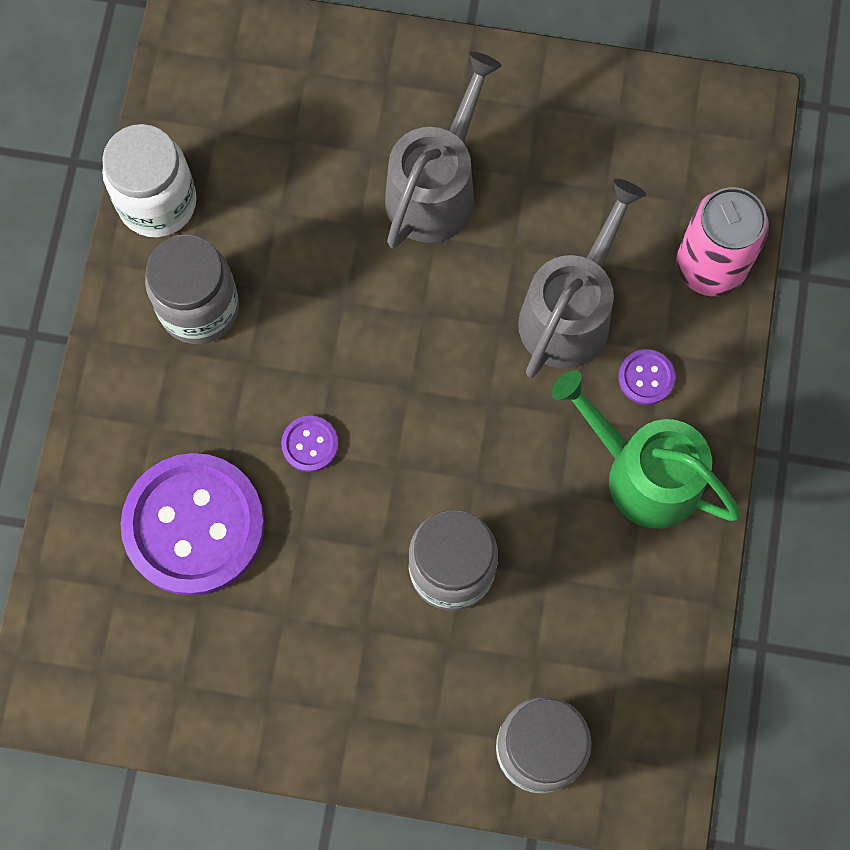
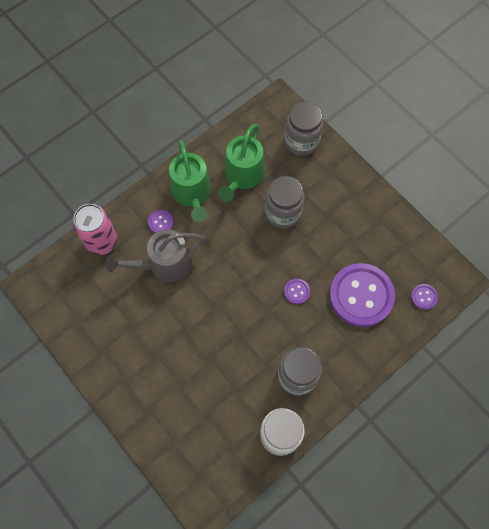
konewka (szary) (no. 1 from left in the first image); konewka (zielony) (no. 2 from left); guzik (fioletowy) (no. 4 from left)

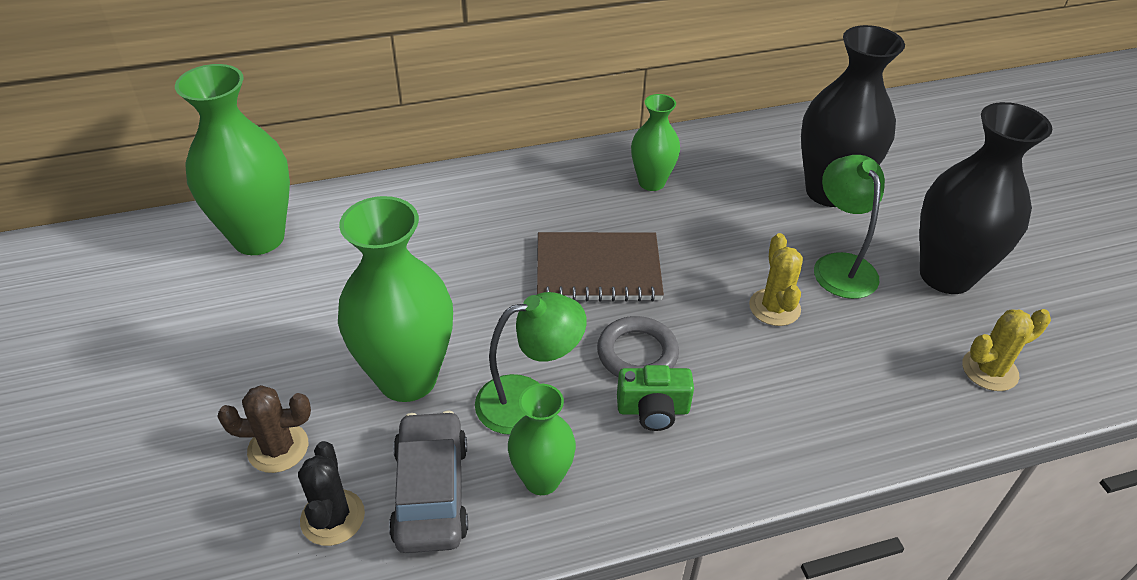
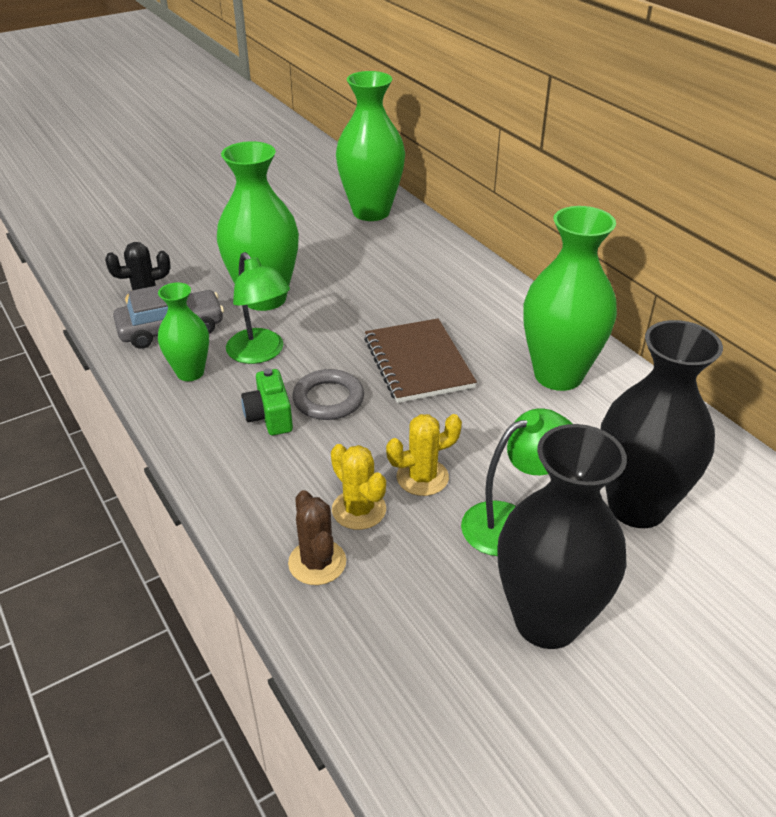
kaktus (brązowy); wazon (zielony) (no. 4 from left); kaktus (żółty) (no. 1 from left)

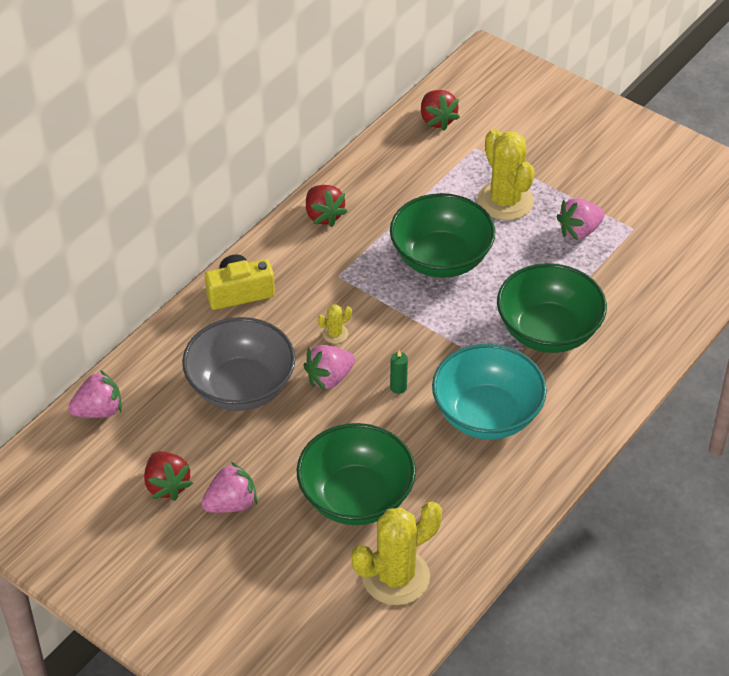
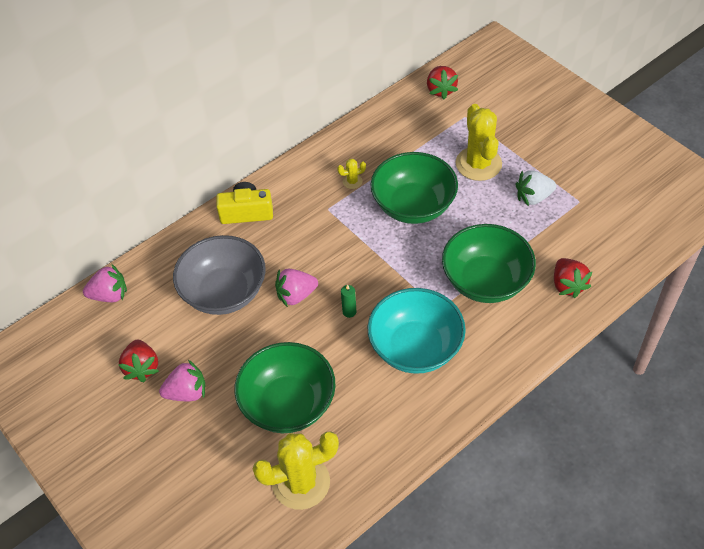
truskawka (czerwony) (no. 3 from left); kaktus (żółty) (no. 2 from left); truskawka (biały)

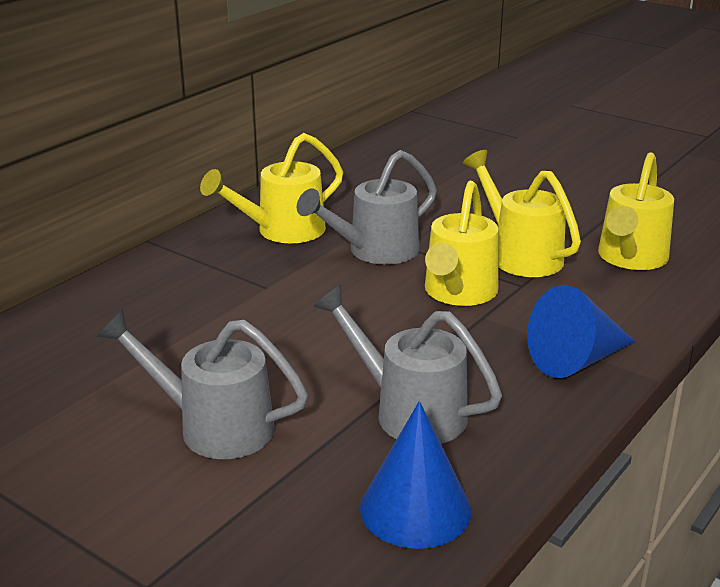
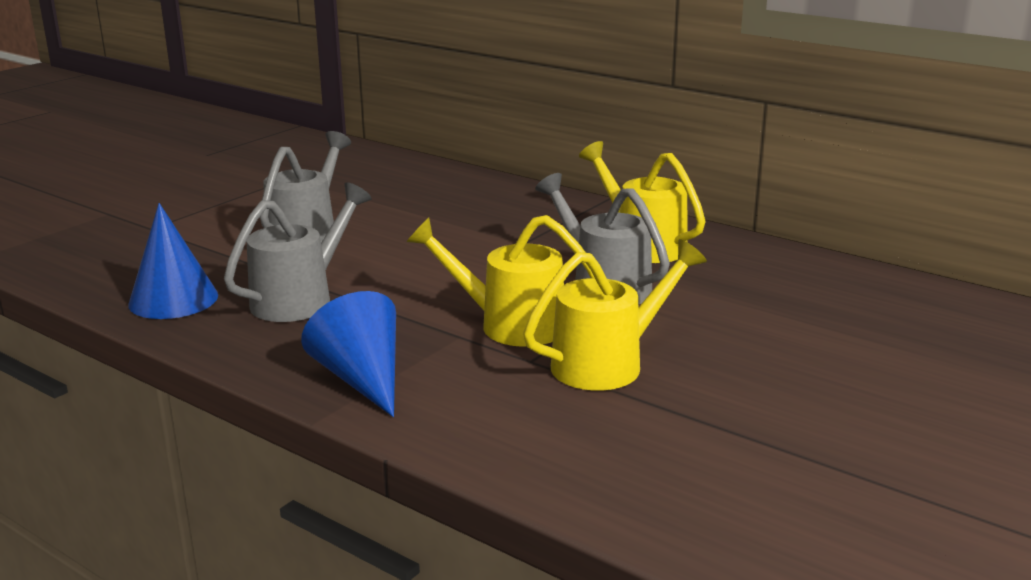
konewka (żółty) (no. 4 from left in the first image)

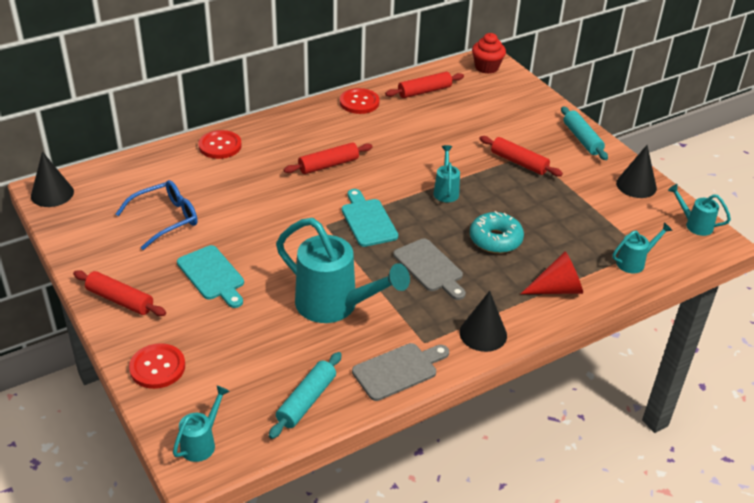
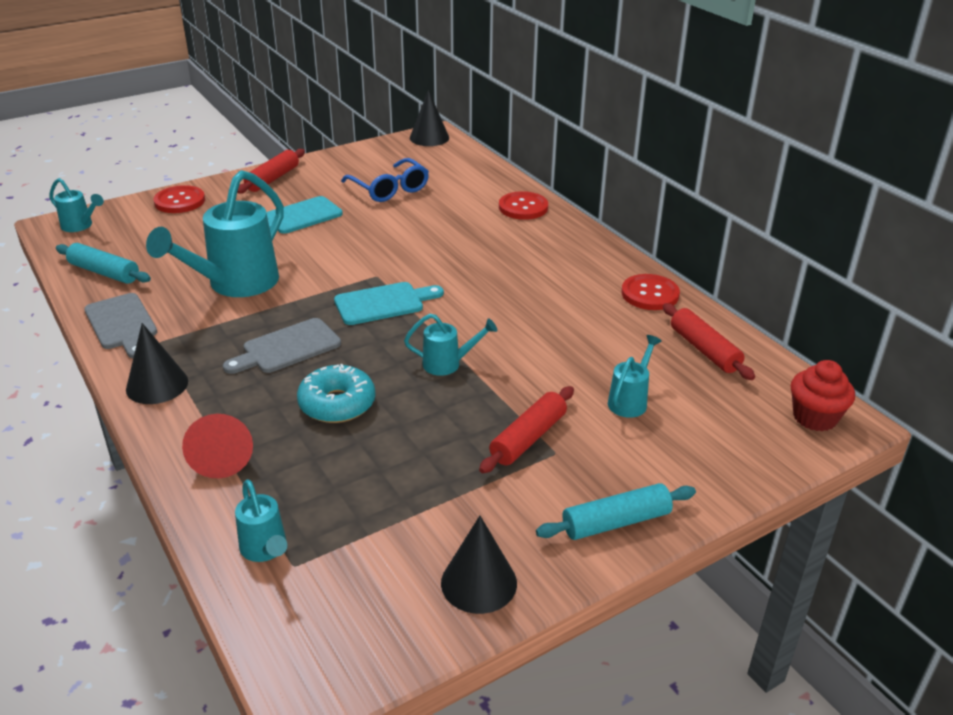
wałek do ciasta (czerwony) (no. 2 from left in the first image); konewka (turkusowy) (no. 5 from left)

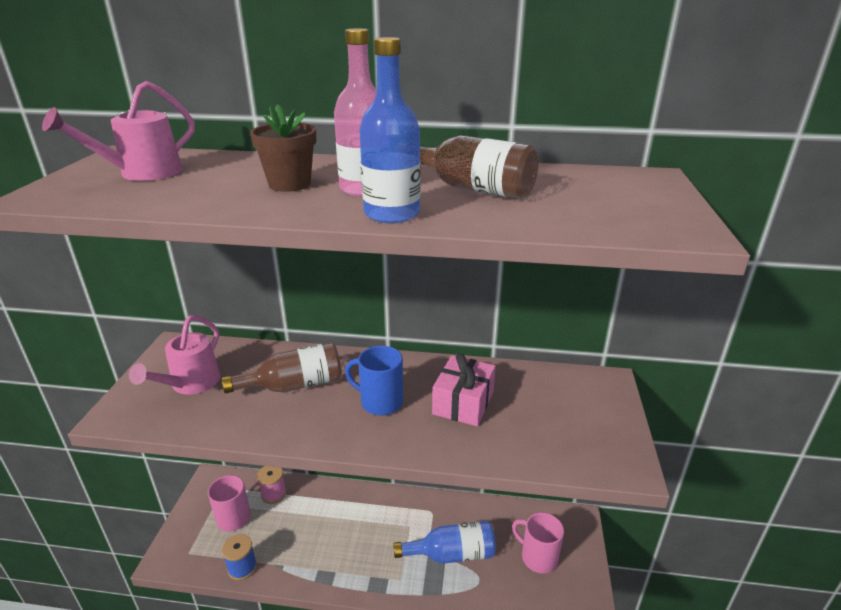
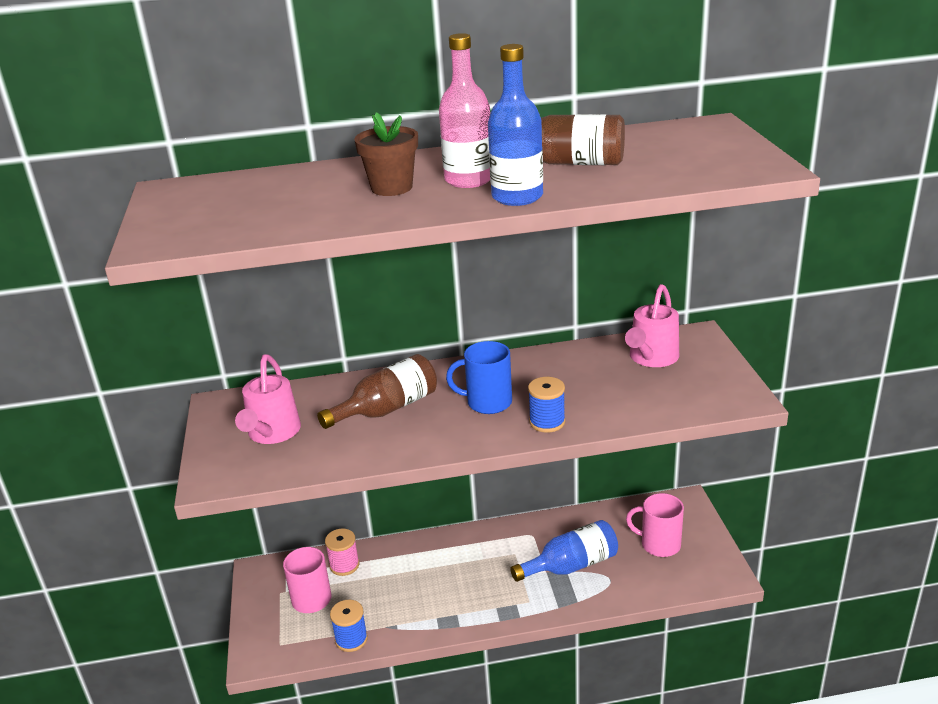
konewka (różowy) (no. 2 from left); prezent (różowy); szpulka (niebieski) (no. 2 from left)

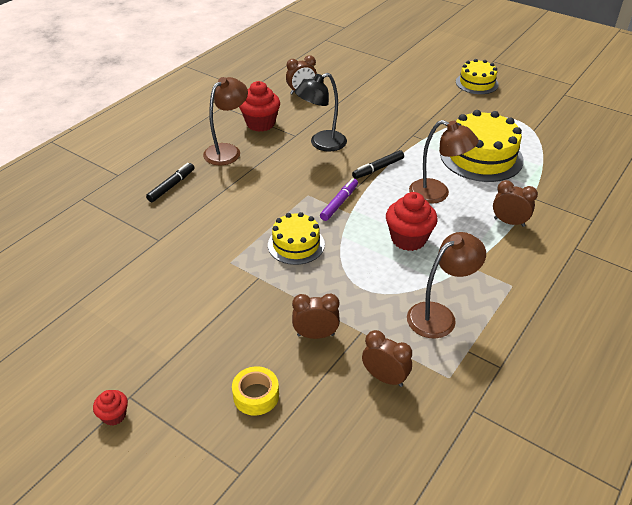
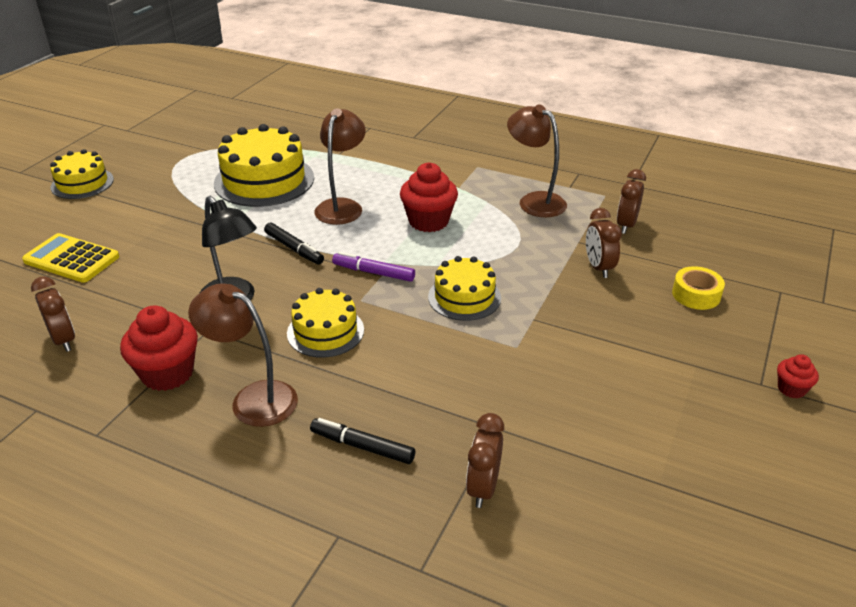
budzik (brązowy) (no. 2 from left); kalkulator (żółty); tort (żółty) (no. 3 from left)

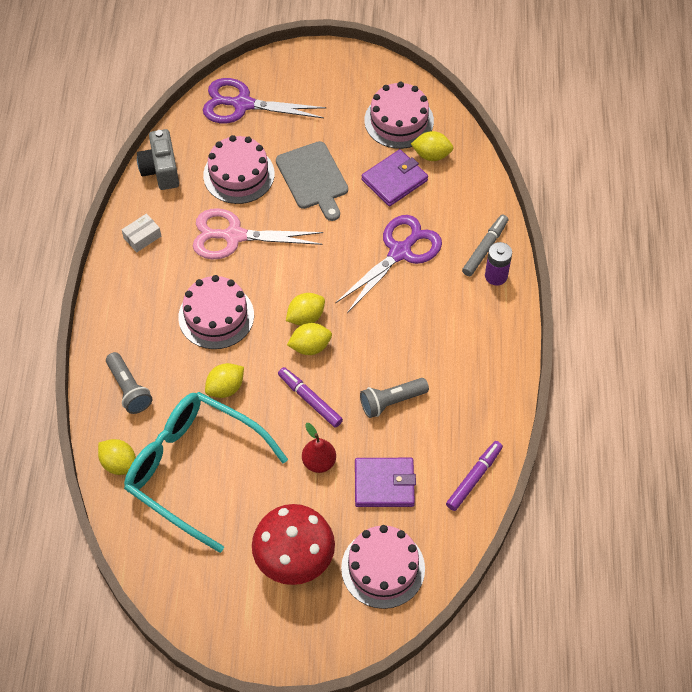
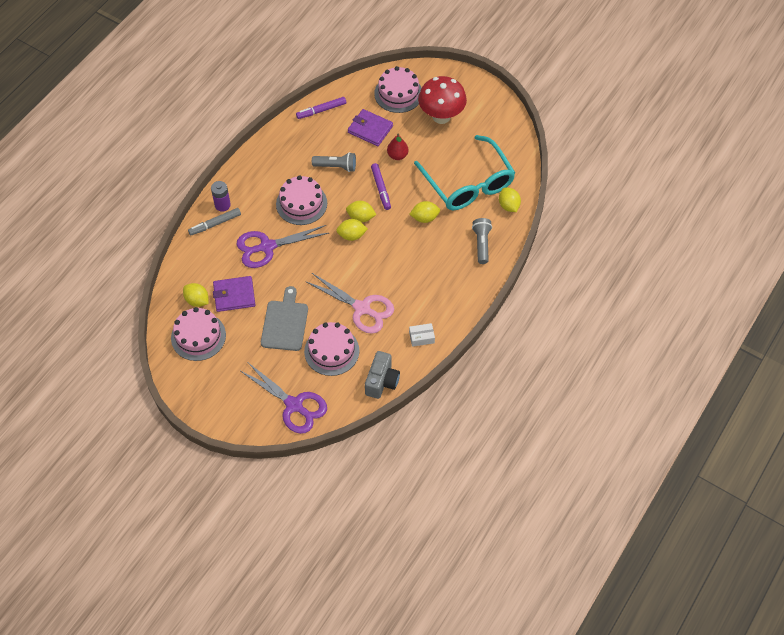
tort (różowy) (no. 2 from left)

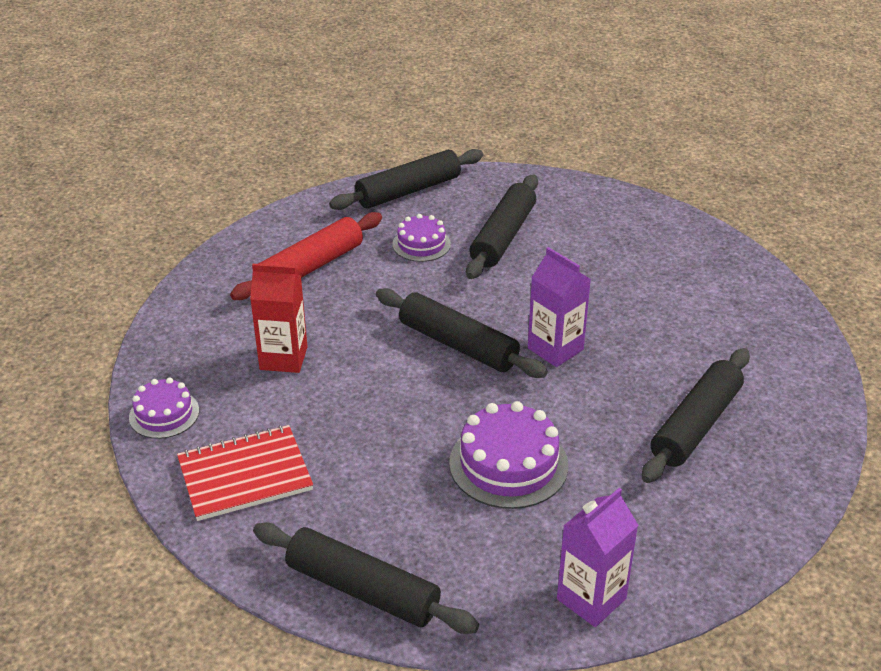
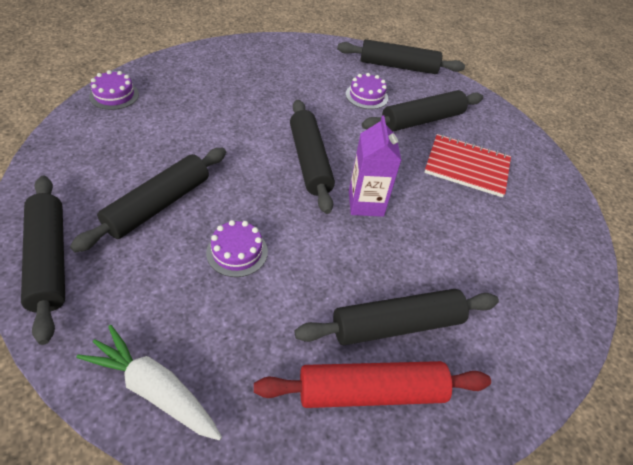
zeszyt (czerwony); wałek do ciasta (czerwony); karton mleka (czerwony); tort (fioletowy) (no. 2 from left); marchewka (biały); wałek do ciasta (czarny) (no. 2 from left)

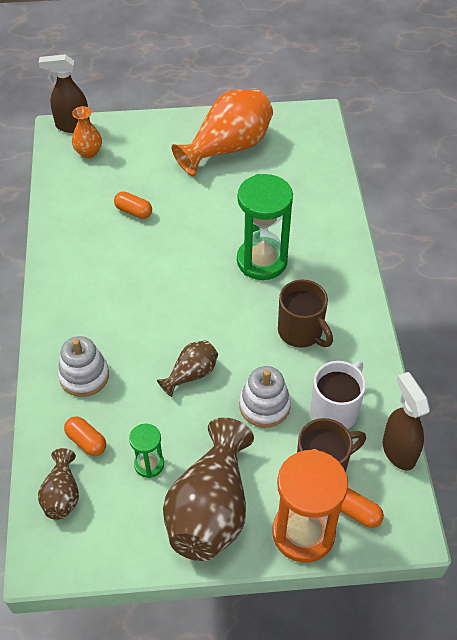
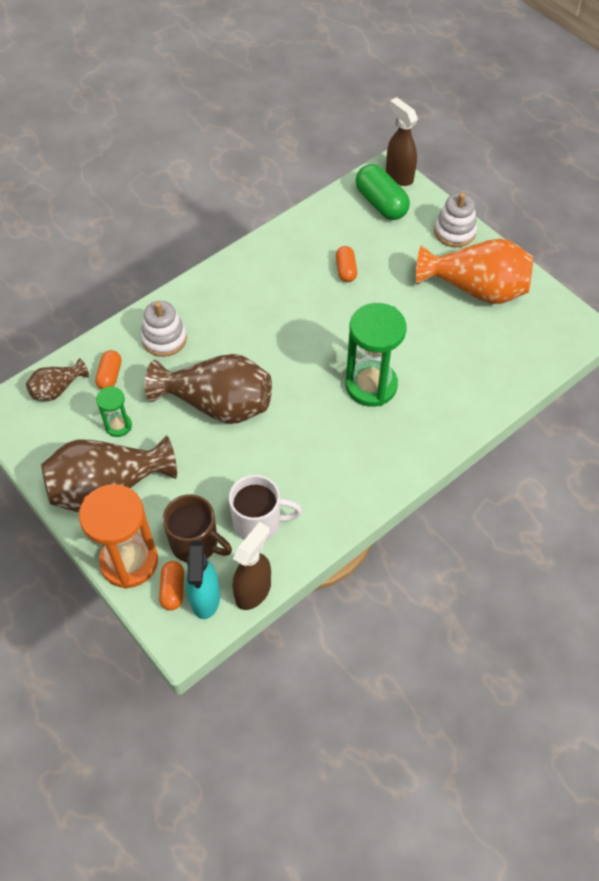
kapsułka (zielony); wazon (brązowy) (no. 3 from left); zabawka nakładanka (biały) (no. 2 from left); kubek (brązowy) (no. 1 from left in the first image); spryskiwacz (turkusowy)

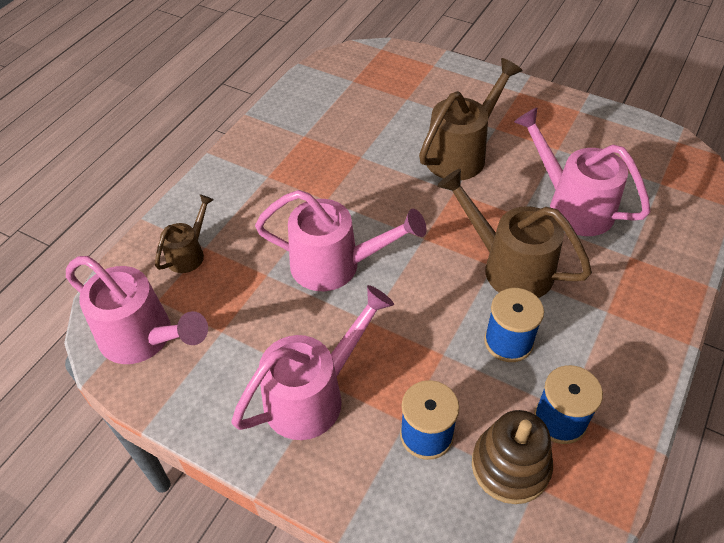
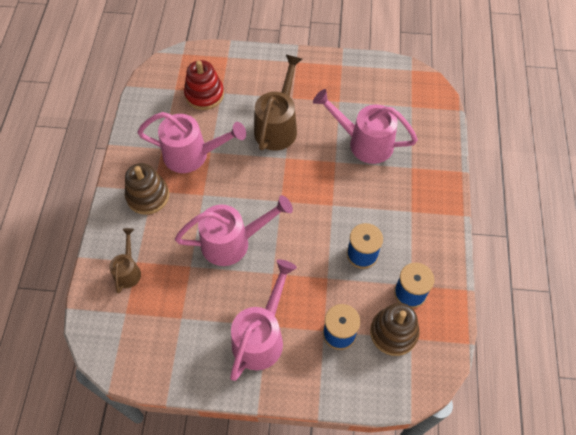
konewka (różowy) (no. 1 from left); konewka (brązowy) (no. 3 from left in the first image); zabawka nakładanka (brązowy) (no. 1 from left); zabawka nakładanka (czerwony)

